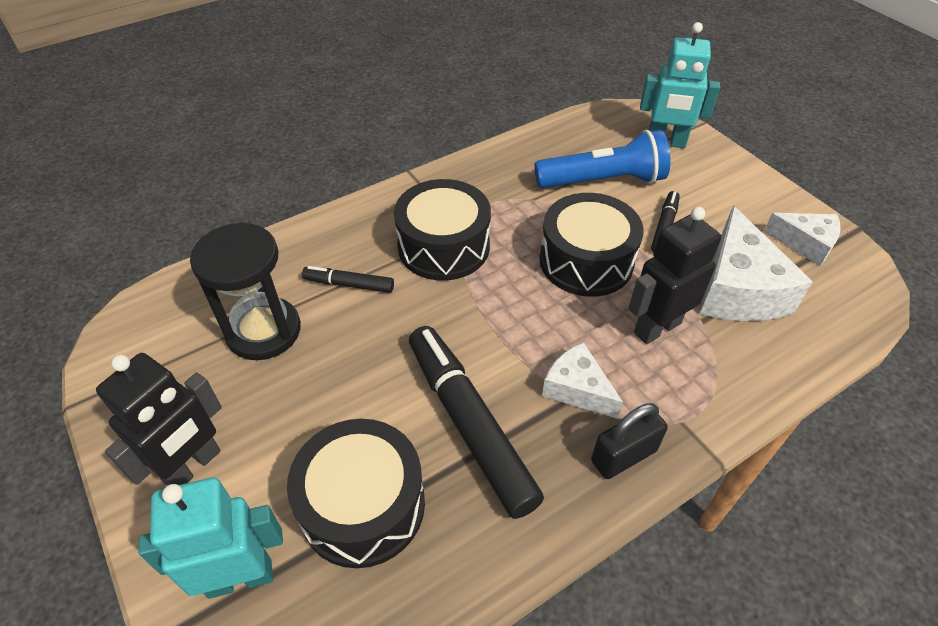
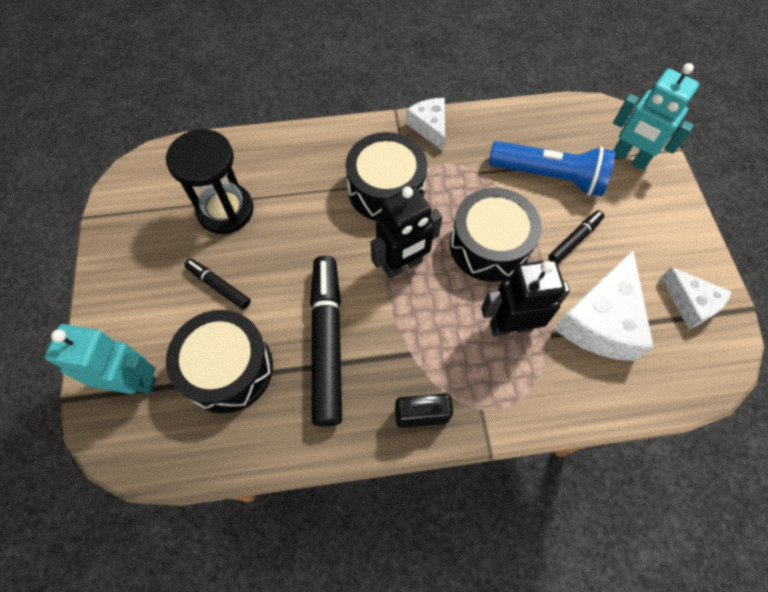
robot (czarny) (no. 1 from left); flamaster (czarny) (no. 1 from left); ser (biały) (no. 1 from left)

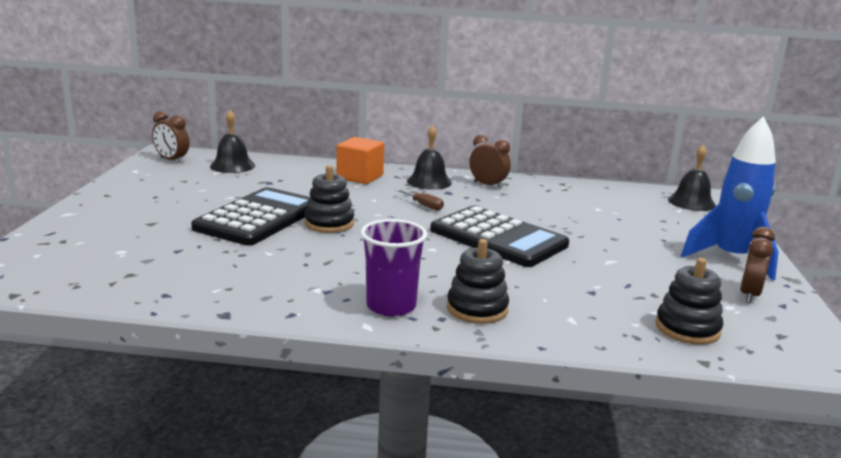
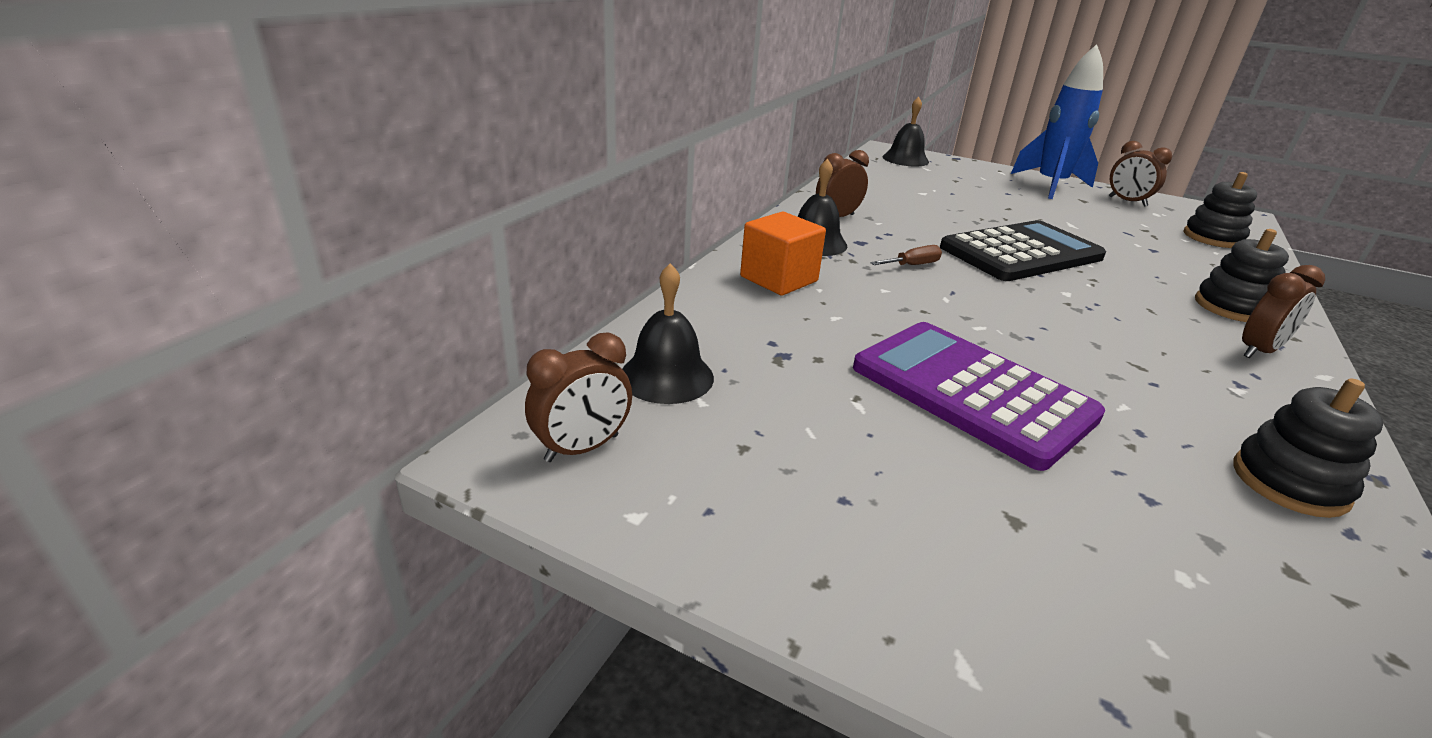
kalkulator (fioletowy); zabawka nakładanka (czarny) (no. 3 from left); budzik (brązowy) (no. 4 from left)

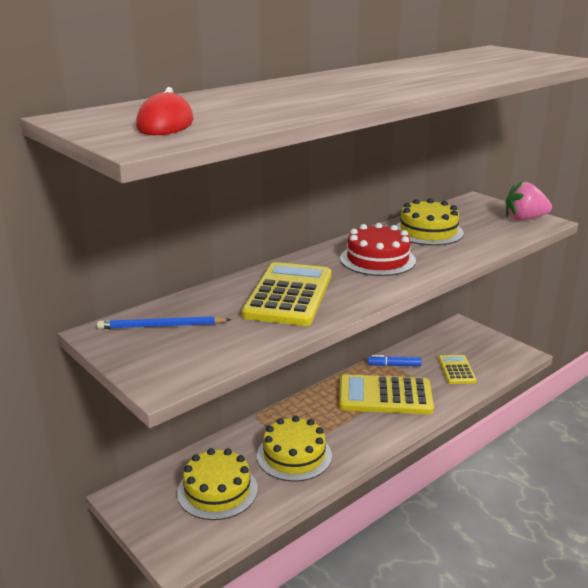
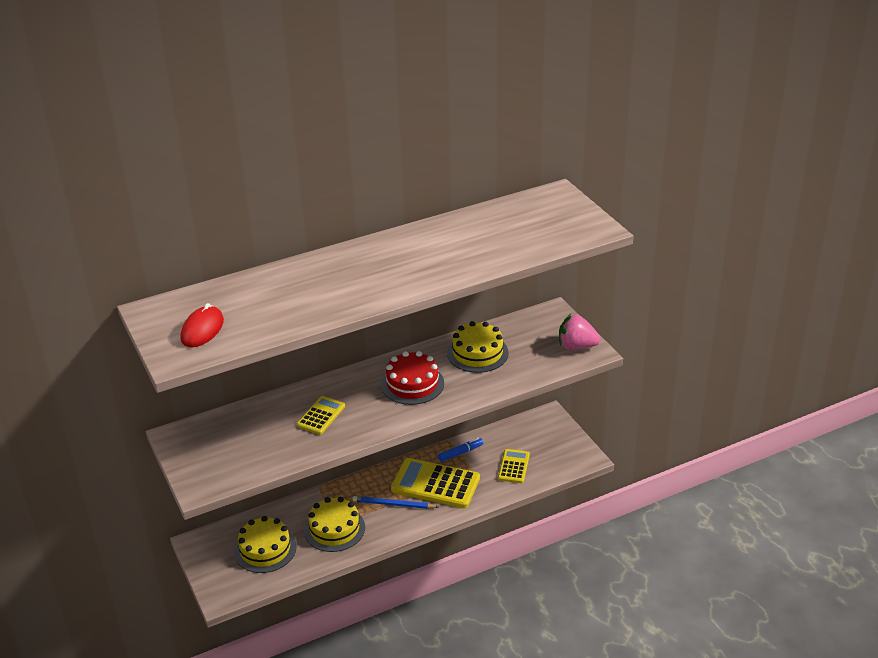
ołówek (niebieski); kalkulator (żółty) (no. 1 from left); flamaster (niebieski)

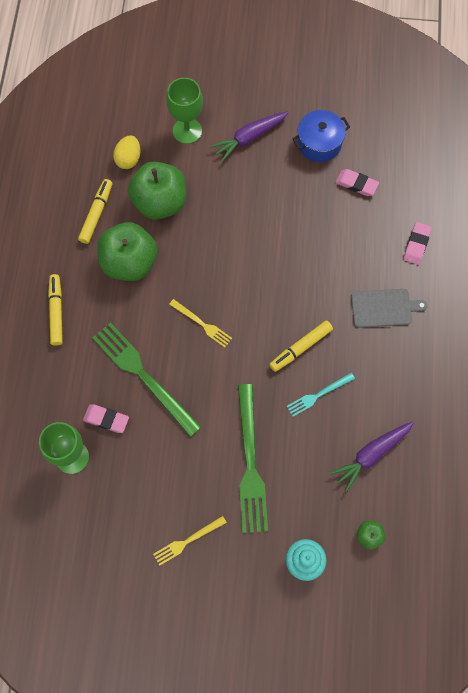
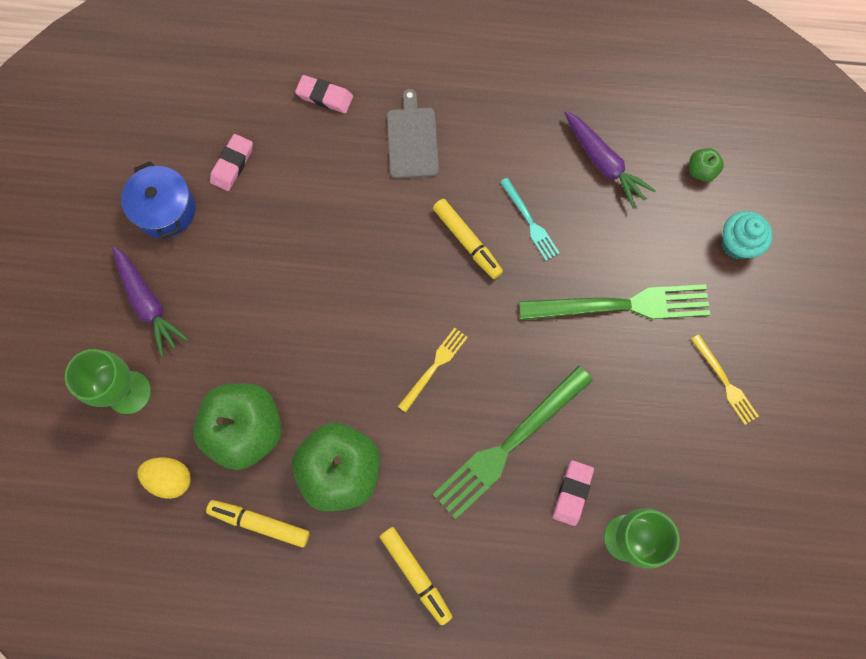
flamaster (żółty) (no. 2 from left)

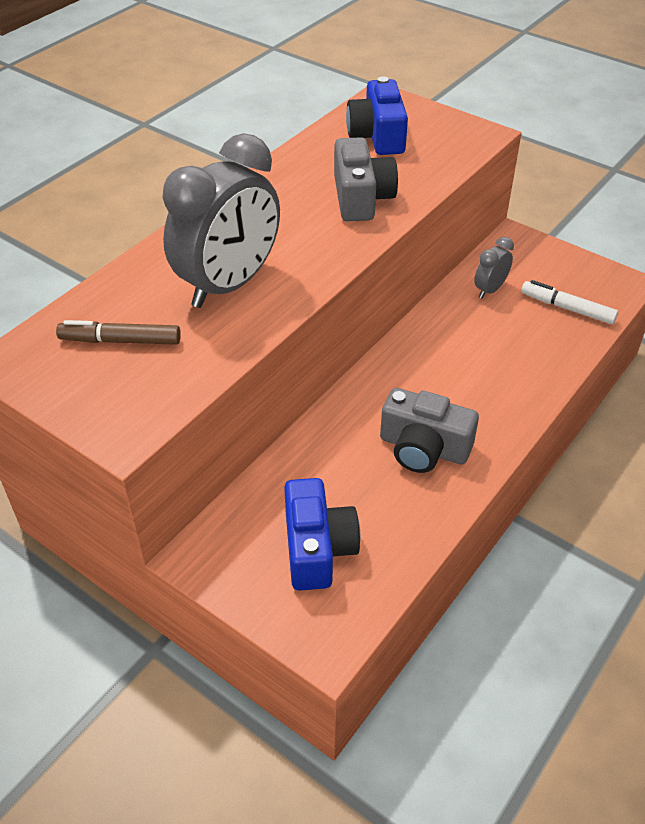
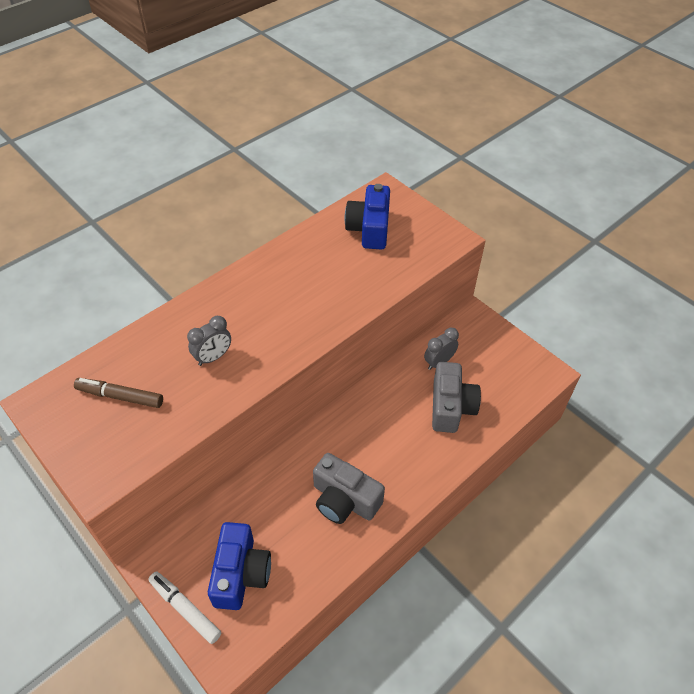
budzik (szary) (no. 1 from left); aparat fotograficzny (szary) (no. 2 from left); flamaster (biały)

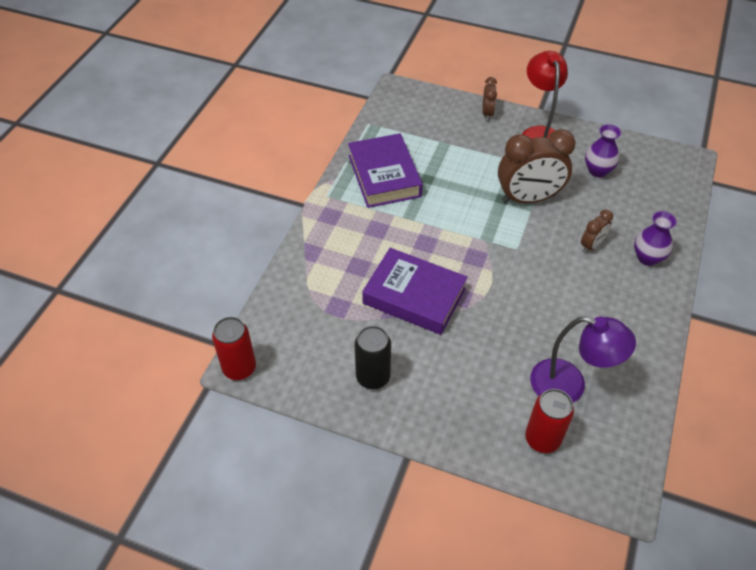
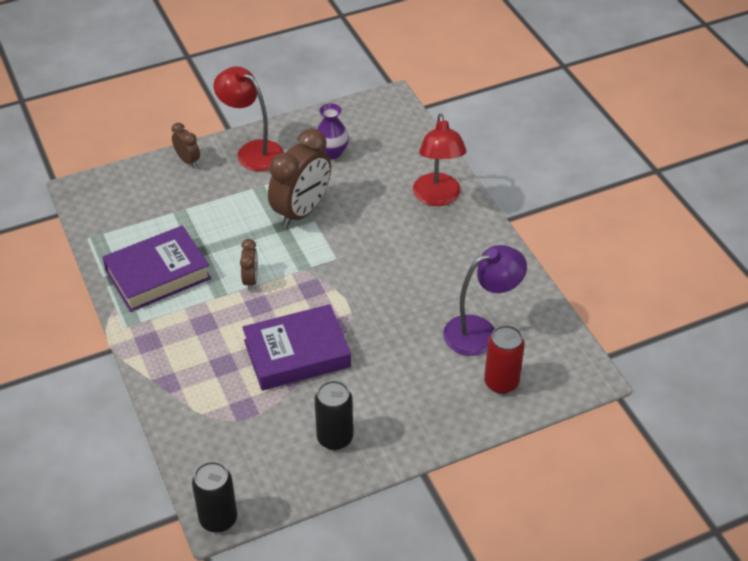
puszka (czarny) (no. 1 from left); książka (fioletowy) (no. 1 from left); budzik (brązowy) (no. 2 from left); lampka (czerwony) (no. 2 from left)

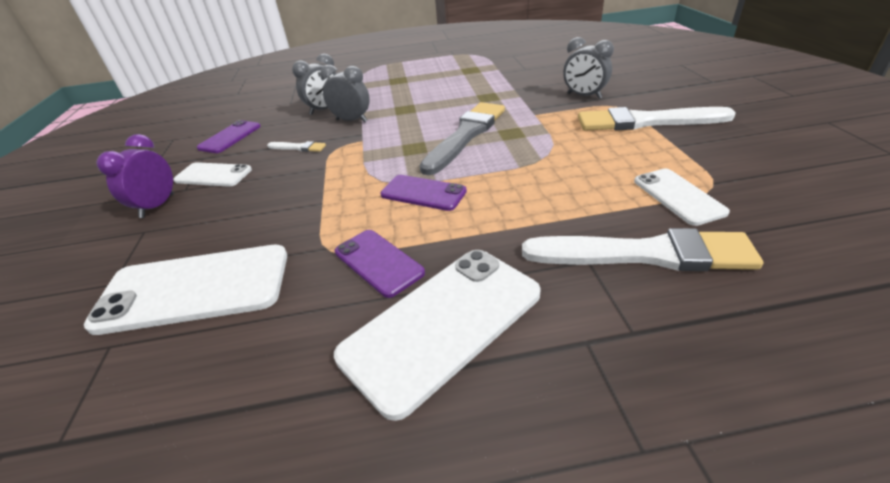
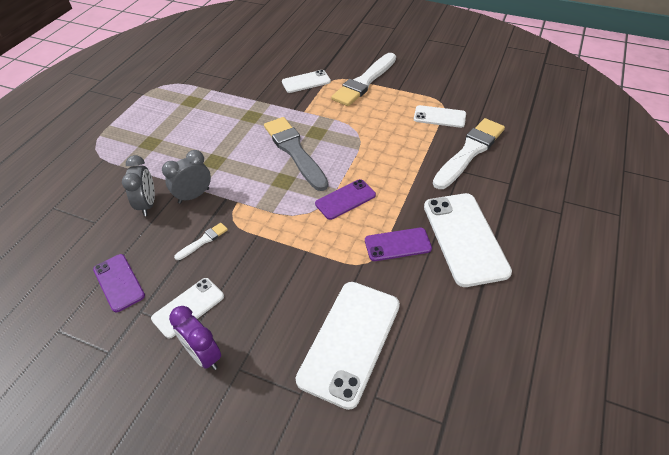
telefon (biały) (no. 2 from left)

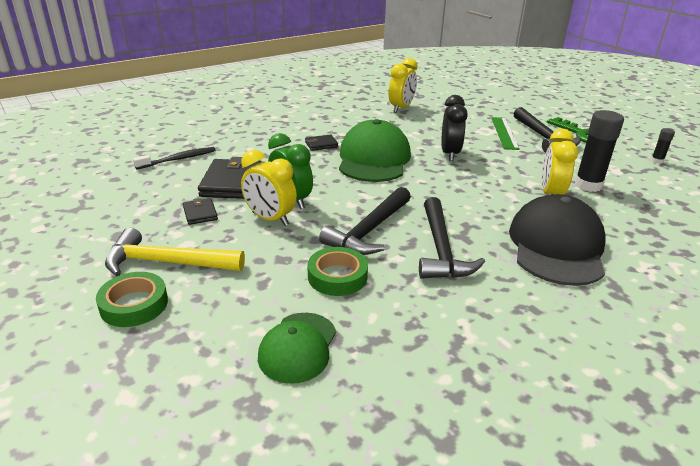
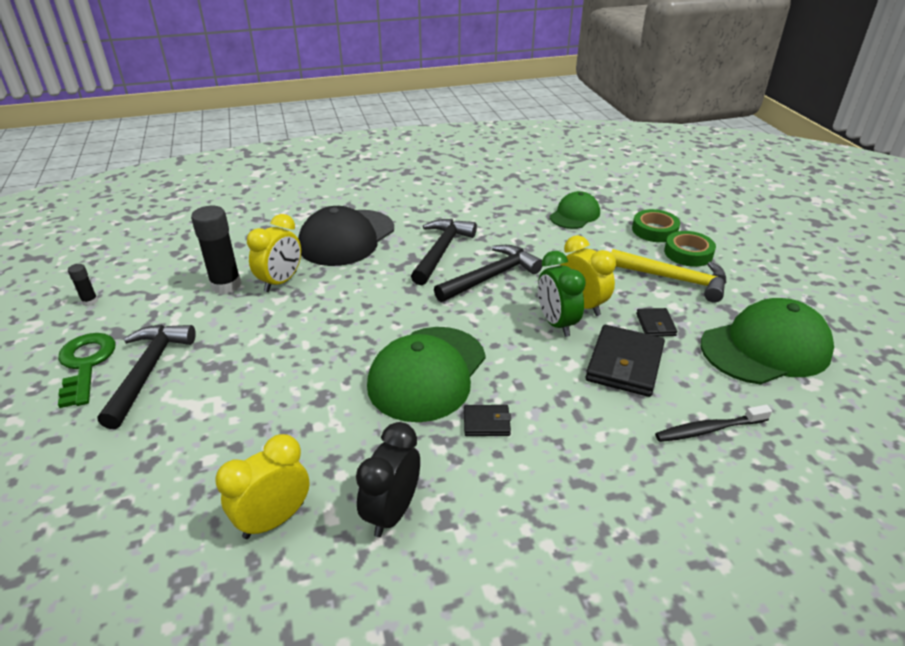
taśma klejąca (zielony) (no. 1 from left); budzik (czarny); linijka (zielony); czapka (zielony) (no. 3 from left)

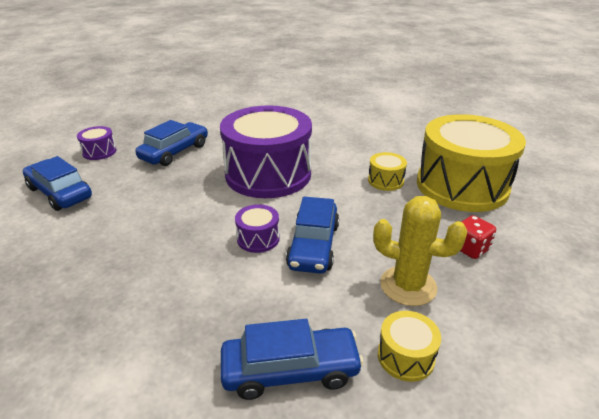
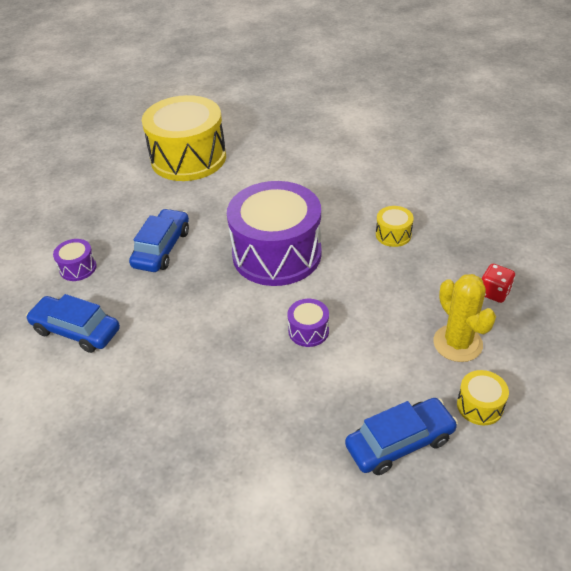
samochód (niebieski) (no. 4 from left in the first image); kaktus (żółty); bęben (żółty) (no. 1 from left)

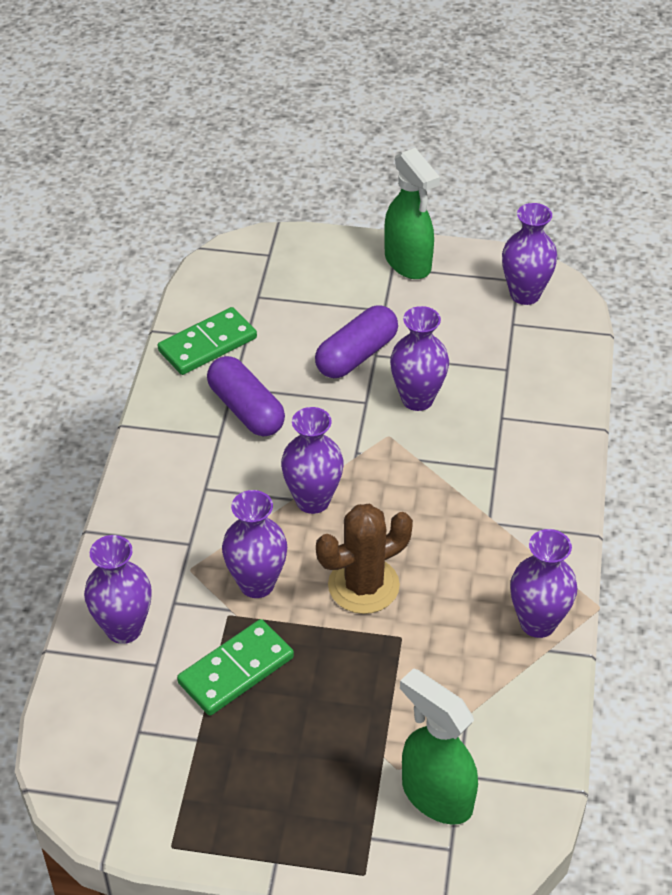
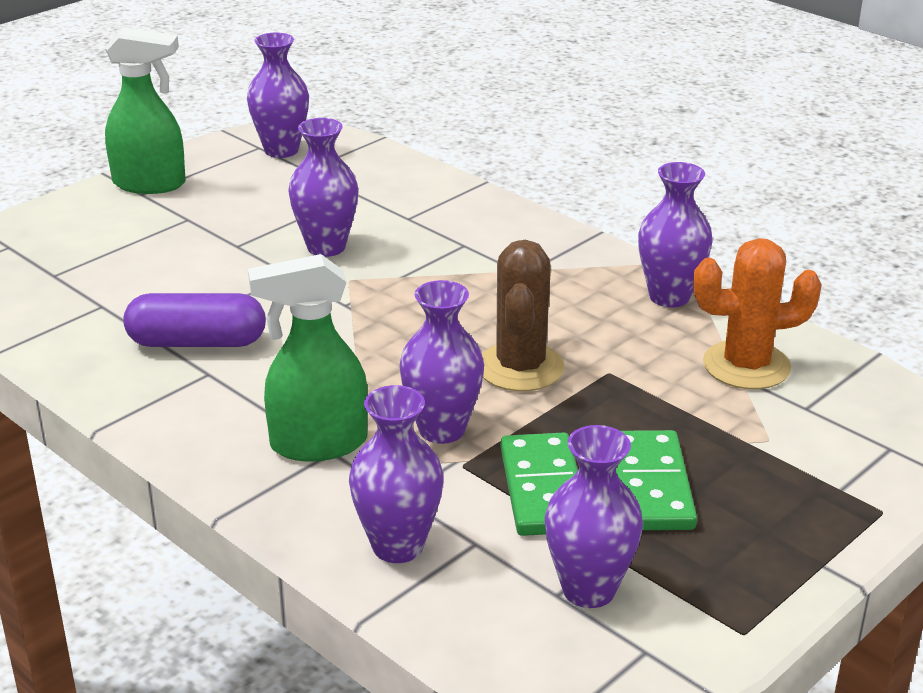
kostka domina (zielony) (no. 2 from left); wazon (fioletowy) (no. 5 from left); kapsułka (fioletowy) (no. 2 from left in the first image); spryskiwacz (zielony) (no. 2 from left); kaktus (pomarańczowy)

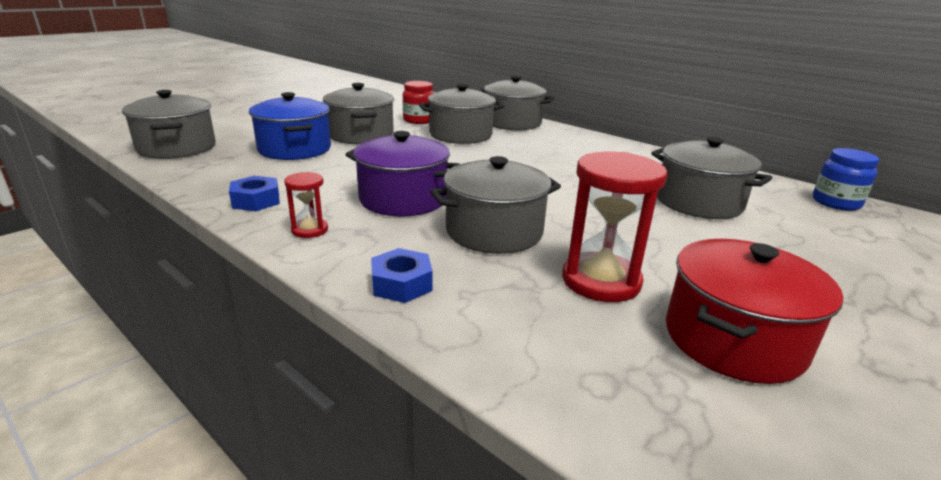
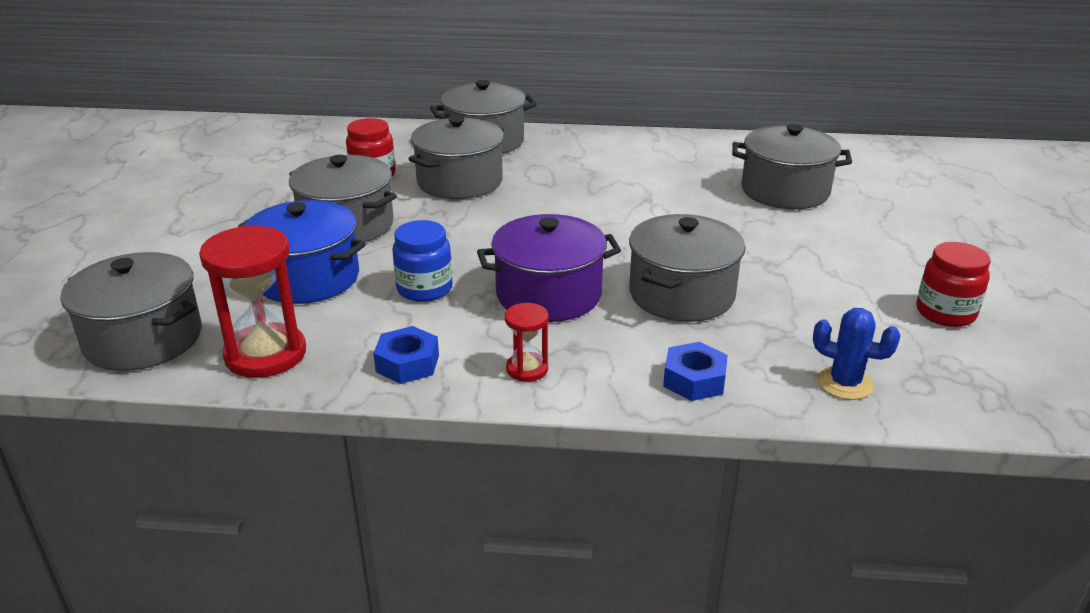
klepsydra (czerwony) (no. 1 from left); słoik (czerwony) (no. 2 from left); słoik (niebieski); kaktus (niebieski)

